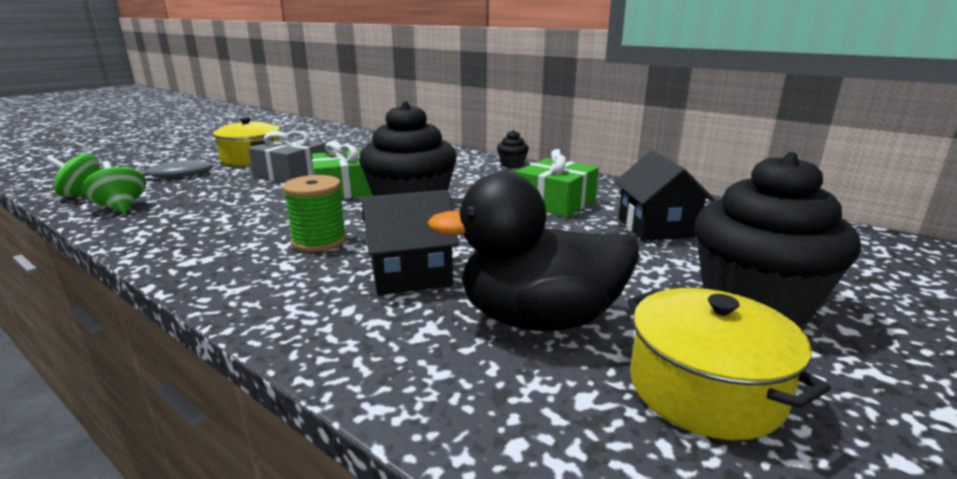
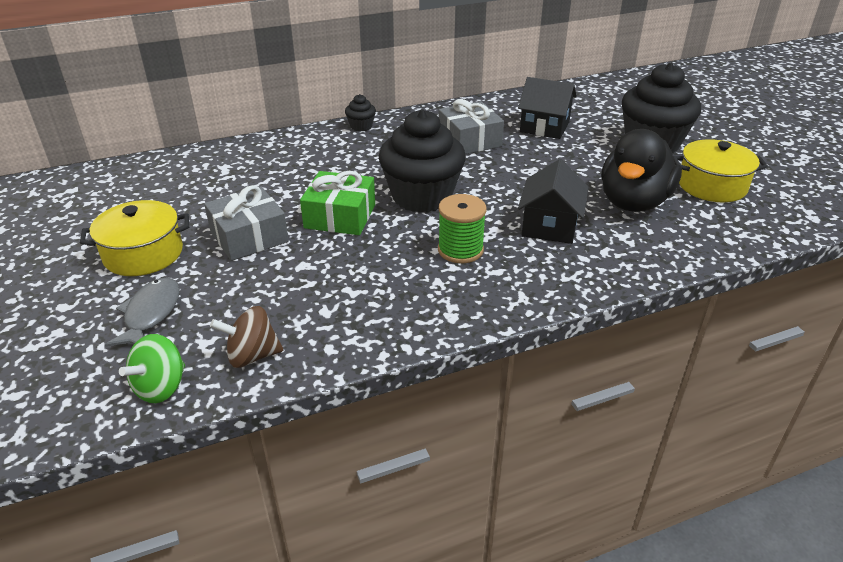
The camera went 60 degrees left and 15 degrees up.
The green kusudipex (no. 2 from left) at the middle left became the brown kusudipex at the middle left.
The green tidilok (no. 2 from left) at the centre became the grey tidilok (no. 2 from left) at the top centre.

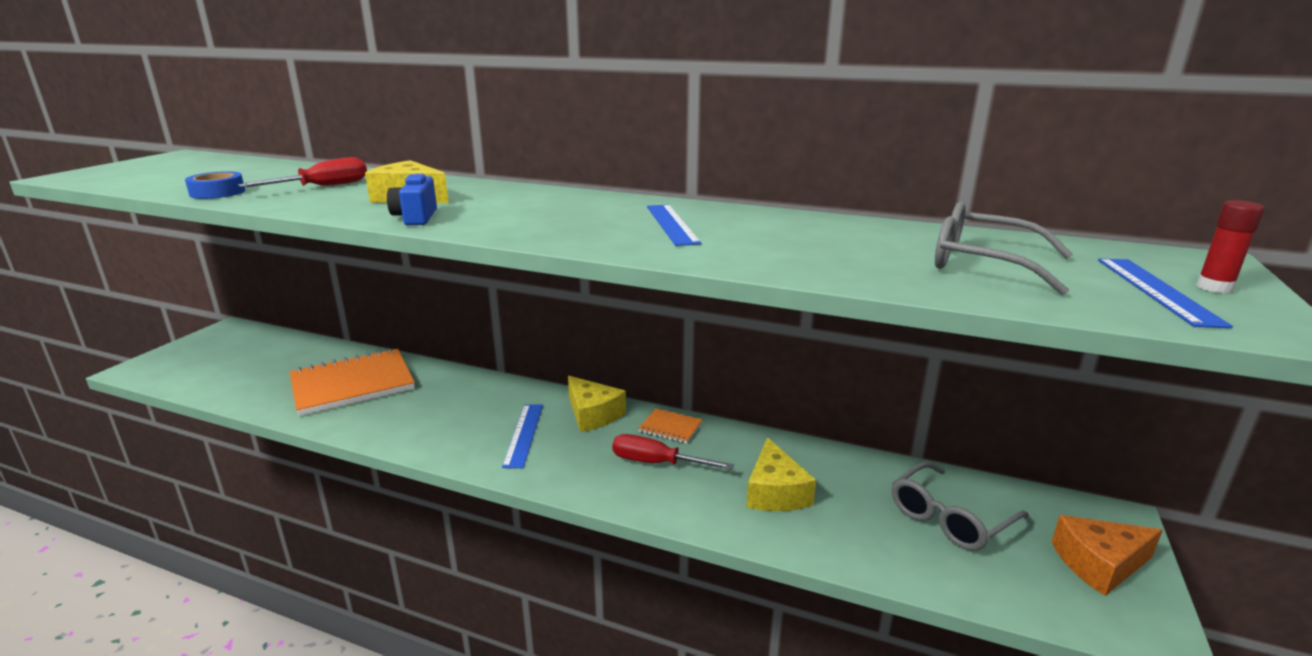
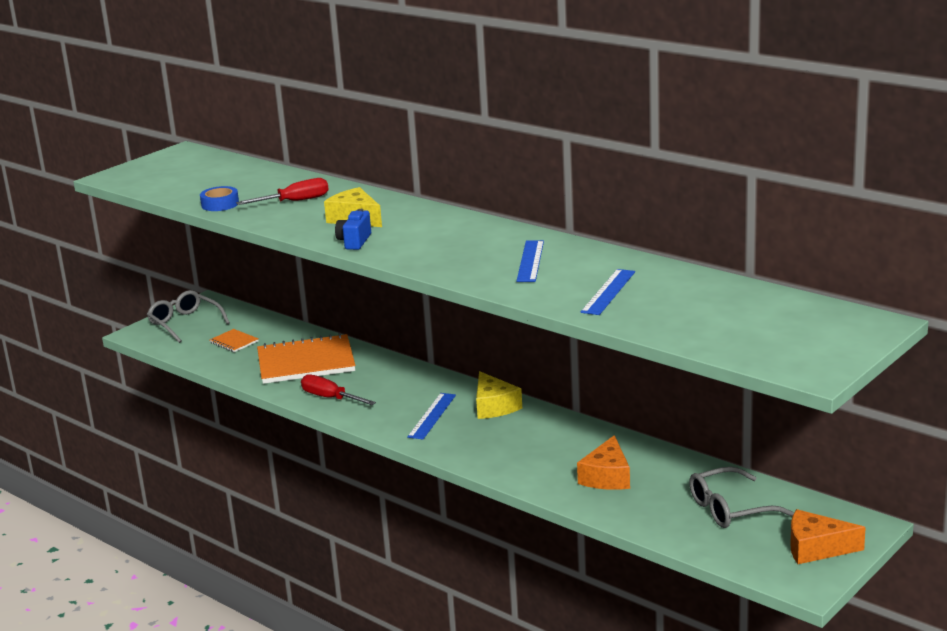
The camera went 20 degrees right and 0 degrees up.
The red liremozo (no. 2 from left) moved from the bottom centre to the centre.
The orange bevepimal (no. 2 from left in the first image) moved from the centre to the middle left.
The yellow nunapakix (no. 3 from left) at the bottom centre became the orange nunapakix (no. 1 from left) at the bottom centre.
The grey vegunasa (no. 2 from left in the first image) moved from the middle right to the middle left.
The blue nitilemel (no. 3 from left) moved from the middle right to the centre.
The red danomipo at the middle right disappeared.

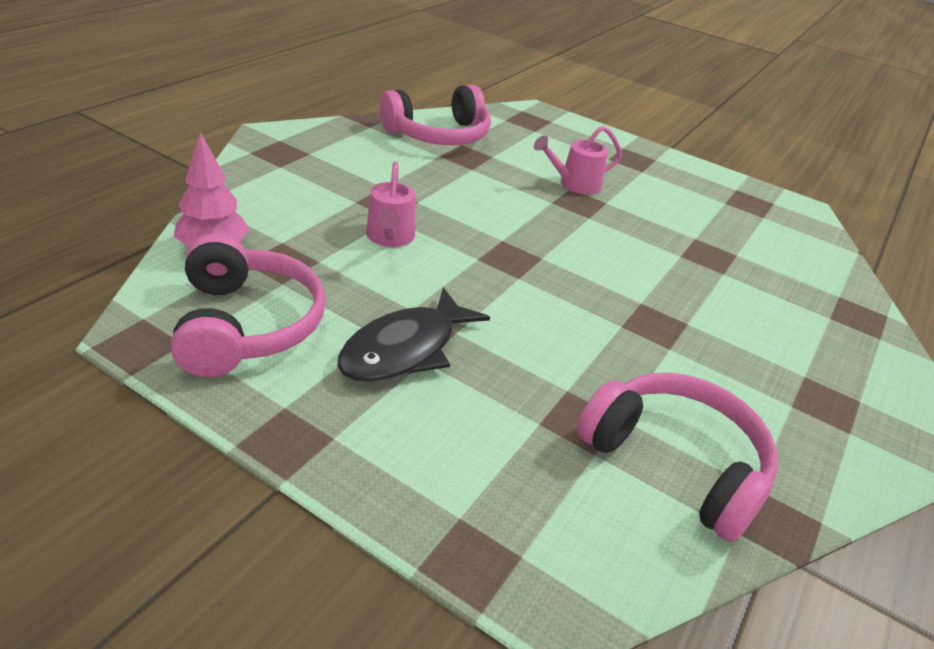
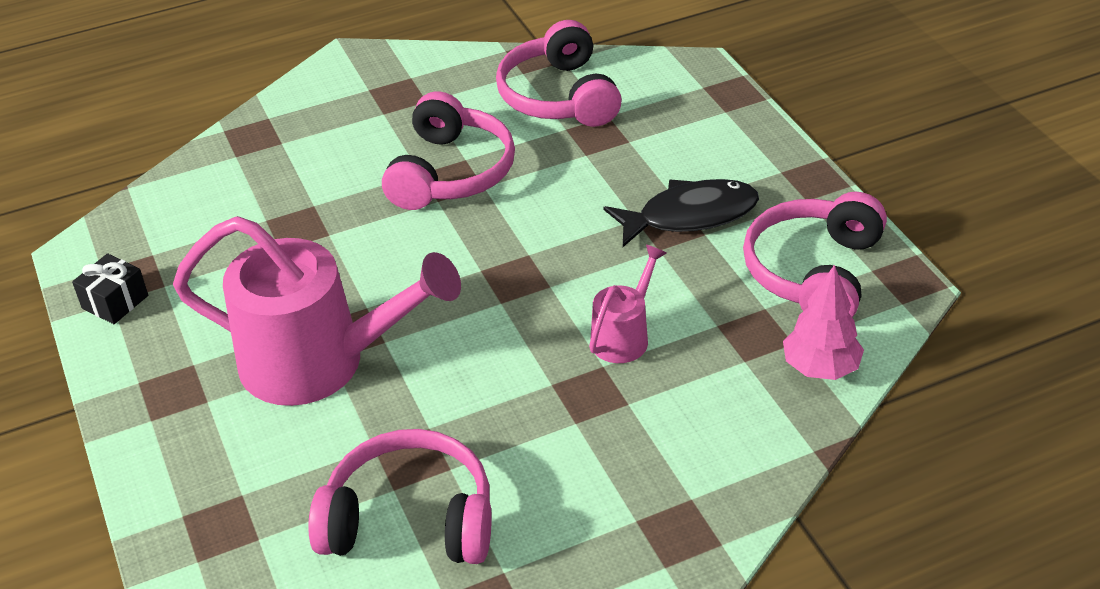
The camera went 140 degrees left and 5 degrees up.
The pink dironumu (no. 2 from left in the first image) at the top centre changed to 2.12 times the size.
The black tidilok at the middle left appeared.
The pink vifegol (no. 2 from left) at the top centre appeared.

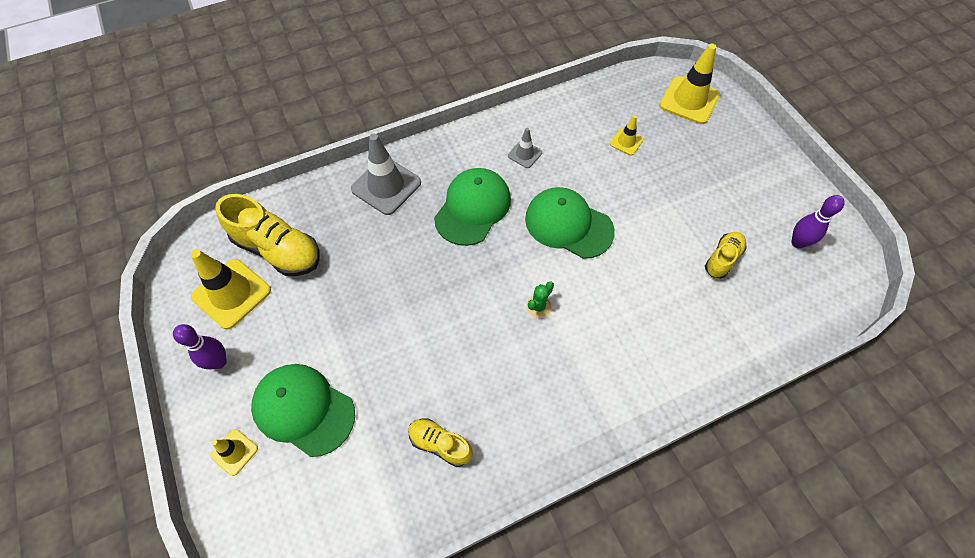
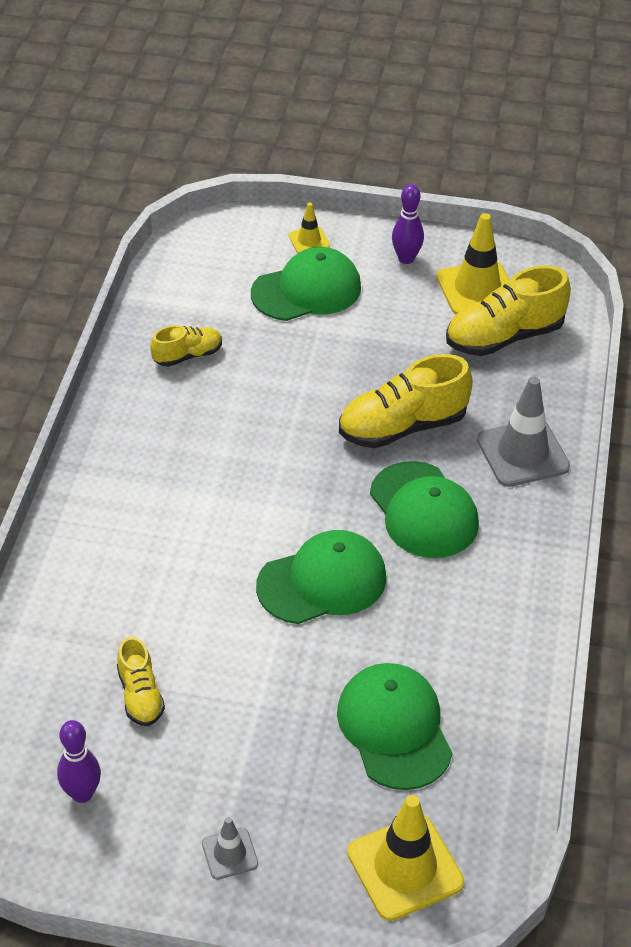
The camera went 125 degrees right and 15 degrees down.
The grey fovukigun (no. 2 from left in the first image) moved from the top centre to the bottom centre.
The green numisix at the centre disappeared.
The yellow fovukigun (no. 3 from left) at the top centre was replaced by the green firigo (no. 3 from left) at the bottom centre.
The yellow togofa (no. 3 from left) at the centre appeared.

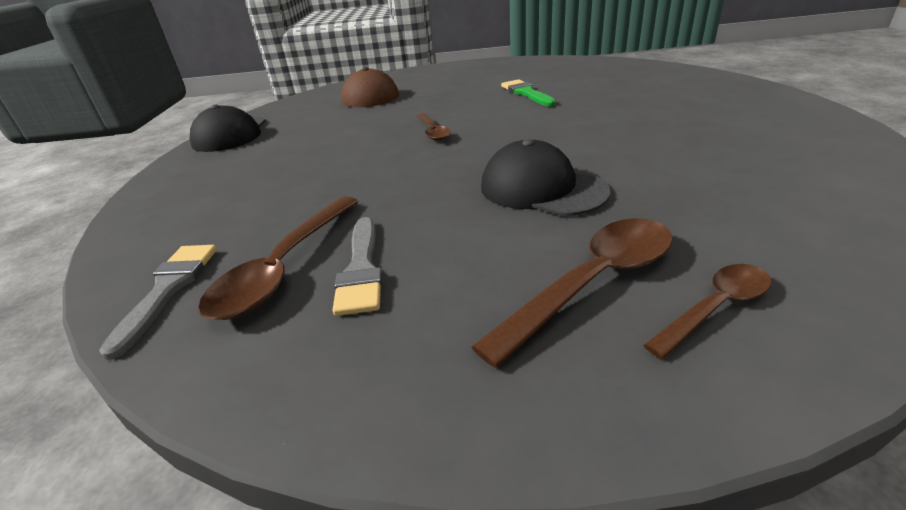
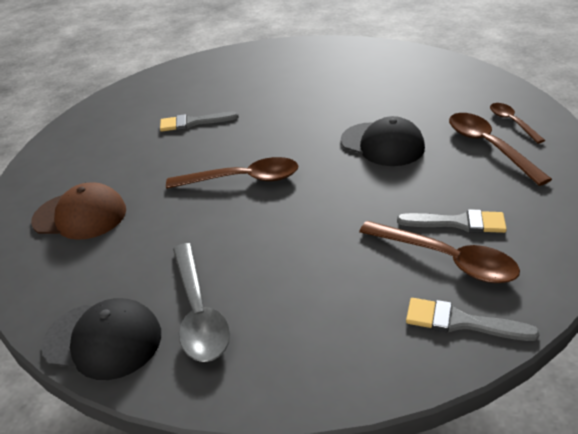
The camera went 75 degrees left and 5 degrees up.
The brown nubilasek (no. 2 from left in the first image) at the top centre changed to 1.66 times the size.
The black firigo (no. 2 from left) at the centre turned 105 degrees counterclockwise.
The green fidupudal at the top centre became the grey fidupudal (no. 1 from left) at the top centre.
The grey nubilasek at the bottom centre appeared.

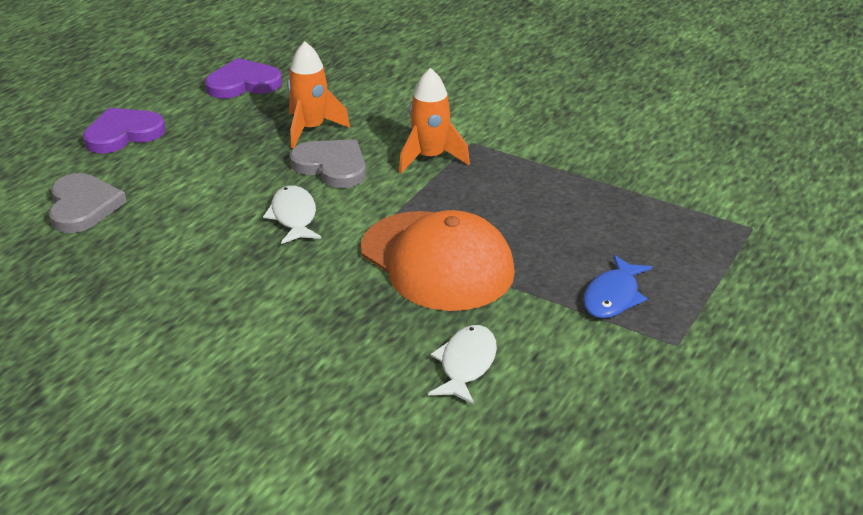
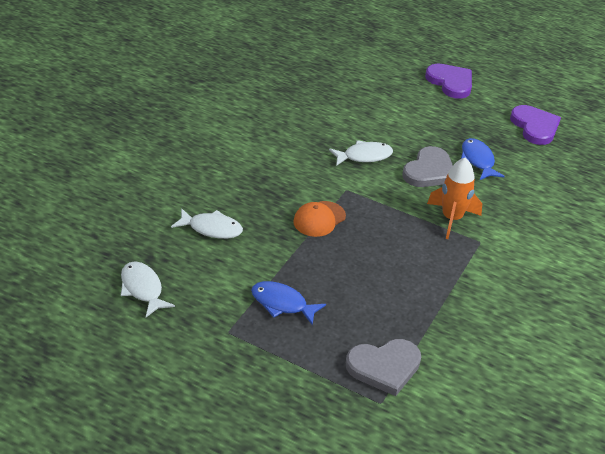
The camera went 85 degrees right and 5 degrees up.
The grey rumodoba (no. 1 from left) moved from the middle left to the bottom centre.
The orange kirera (no. 1 from left) at the top centre was replaced by the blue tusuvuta (no. 2 from left) at the middle right.
The orange firigo at the centre changed to 0.49 times the size.
The white tusuvuta (no. 1 from left) at the middle left appeared.

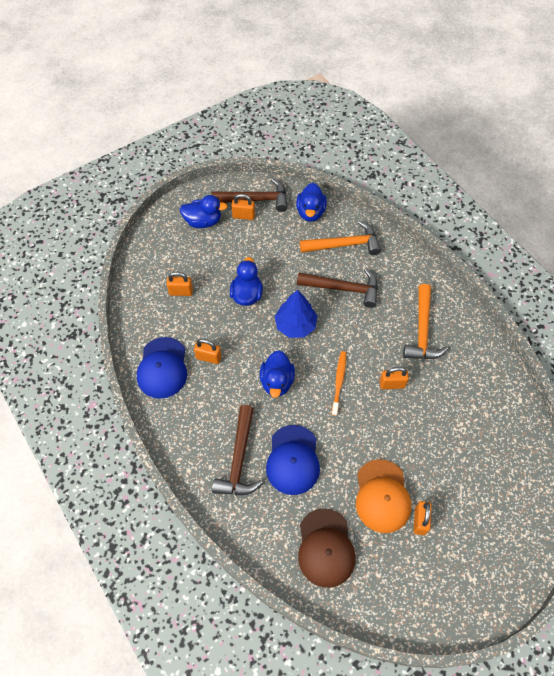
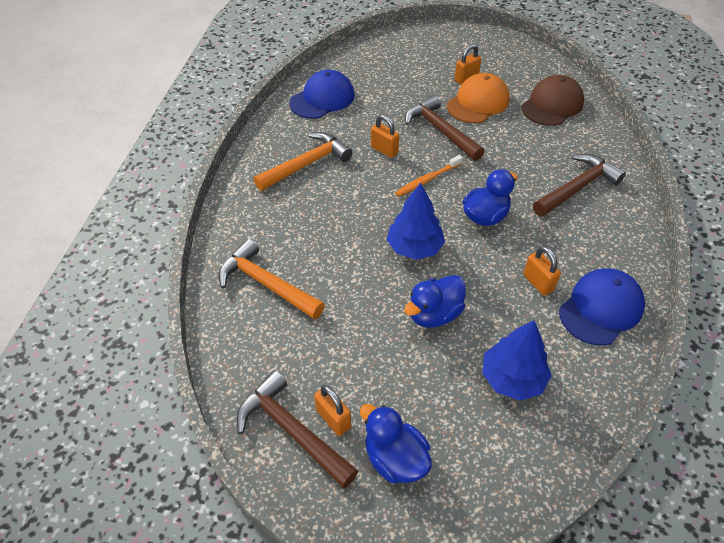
The camera went 135 degrees left and 10 degrees down.
The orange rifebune (no. 1 from left) at the middle left was replaced by the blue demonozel (no. 2 from left) at the middle right.
The blue firigo (no. 2 from left in the first image) moved from the bottom centre to the top centre.
The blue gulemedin (no. 4 from left) at the top centre disappeared.
The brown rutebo (no. 3 from left in the first image) moved from the centre to the top centre.

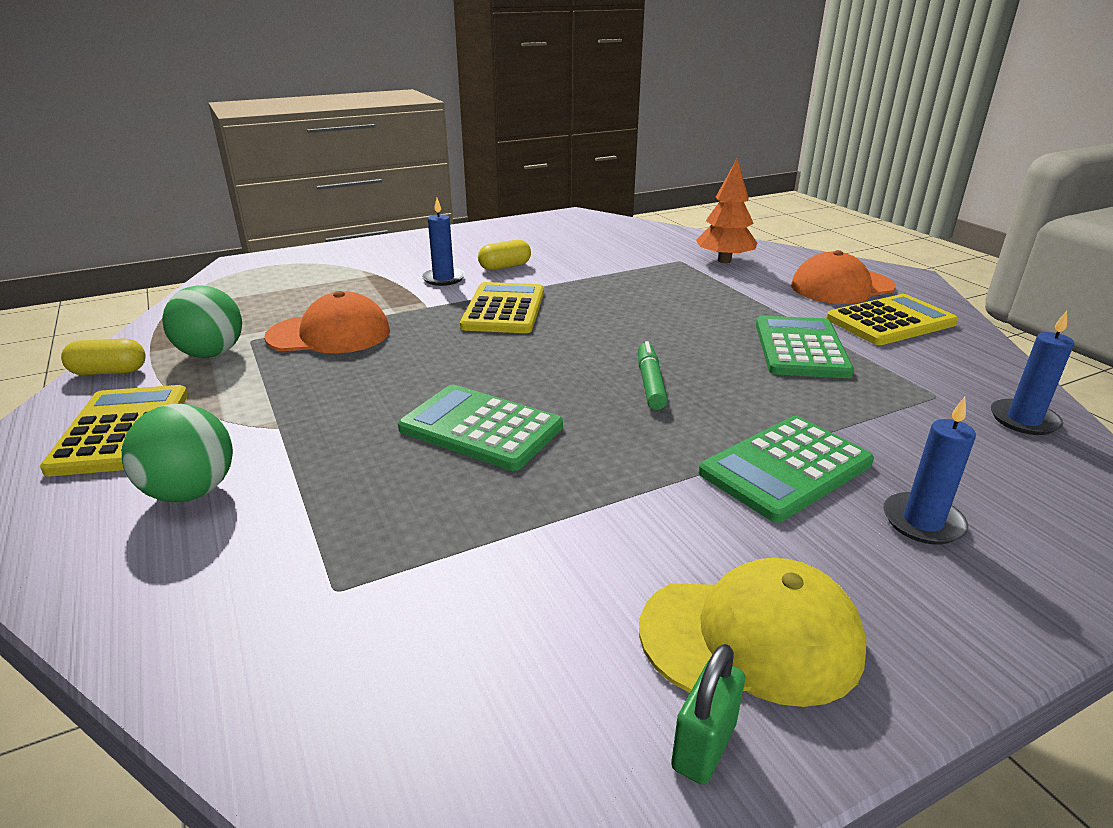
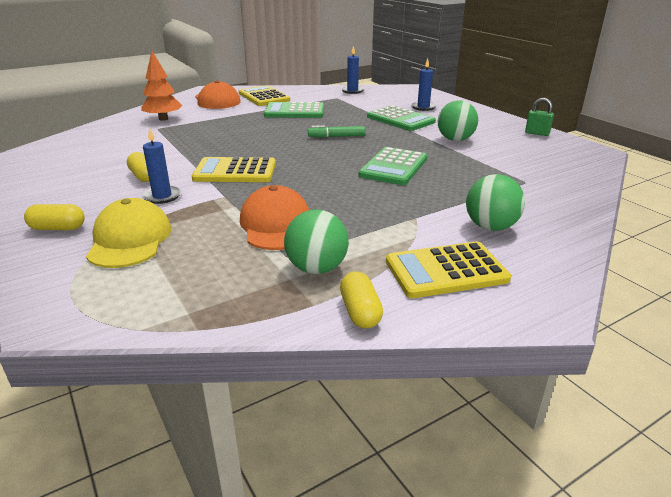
The camera went 95 degrees left and 0 degrees up.
The yellow firigo moved from the bottom right to the middle left.
The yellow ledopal (no. 1 from left) at the middle left appeared.
The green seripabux (no. 2 from left) at the top right appeared.

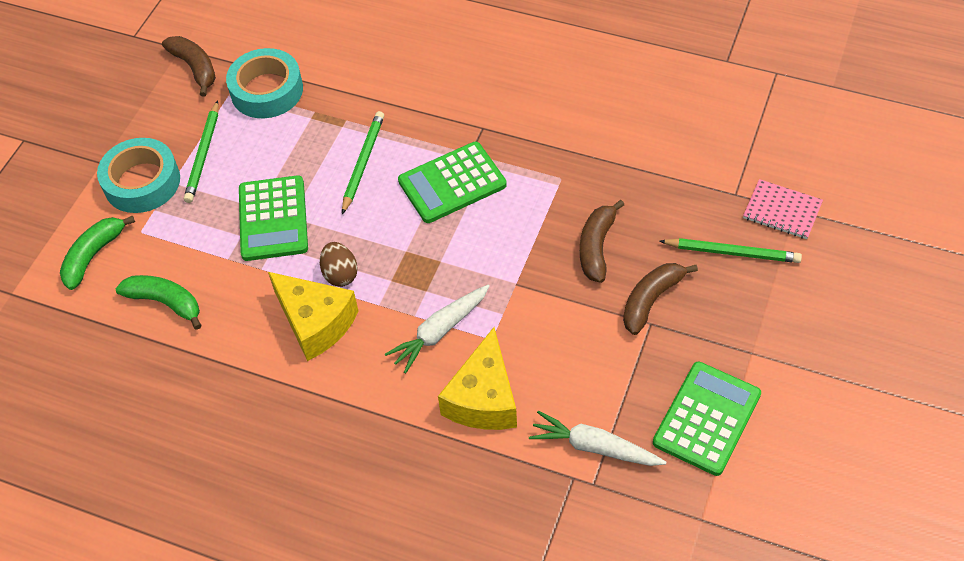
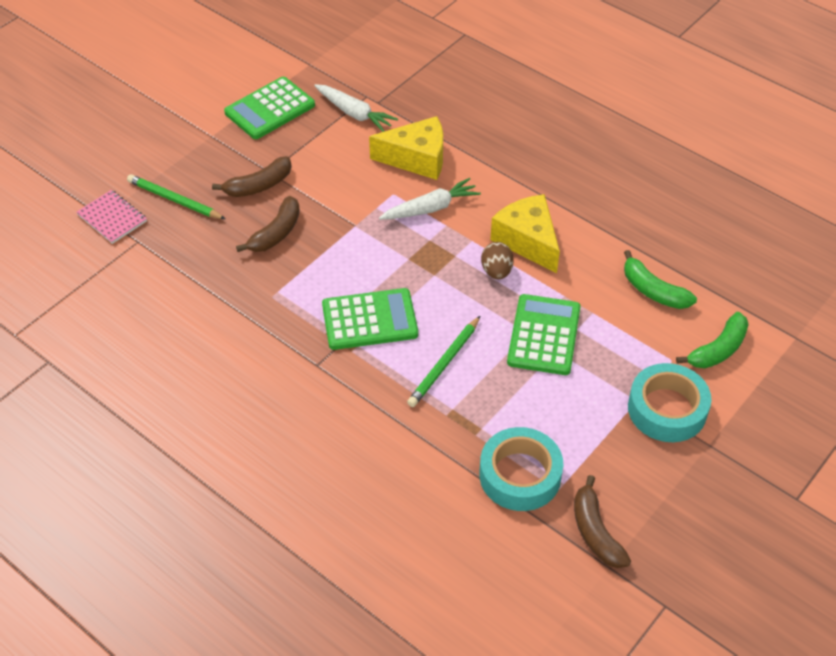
The camera went 165 degrees left and 5 degrees down.
The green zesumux (no. 1 from left) at the top left disappeared.
The yellow nunapakix (no. 2 from left in the first image) at the bottom centre turned 60 degrees clockwise.

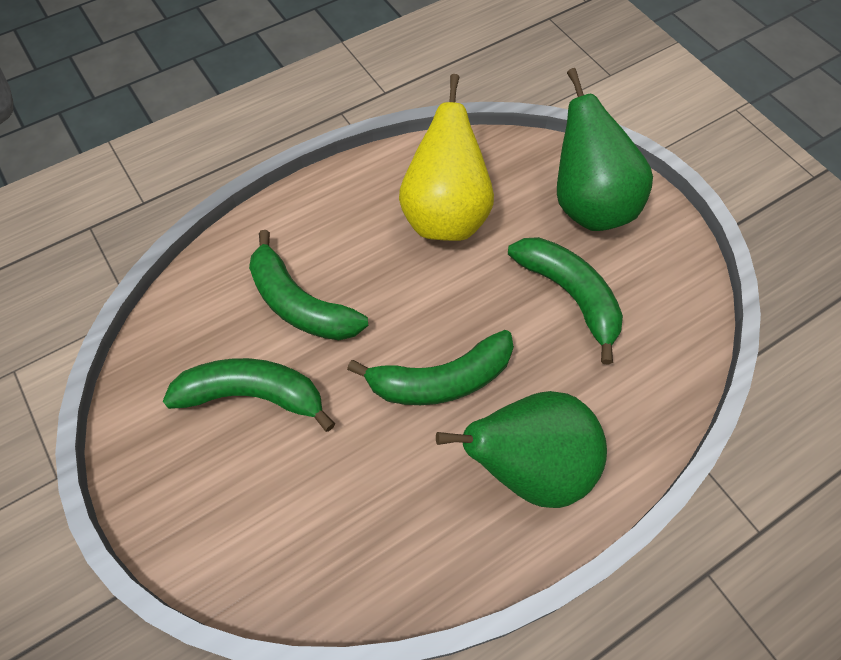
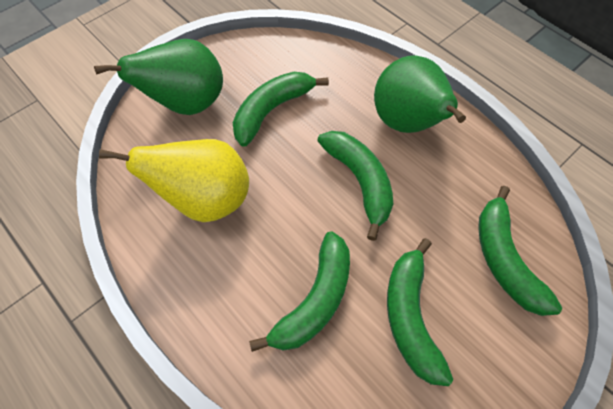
The camera went 100 degrees left and 0 degrees up.
The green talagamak (no. 5 from left) at the middle right appeared.

